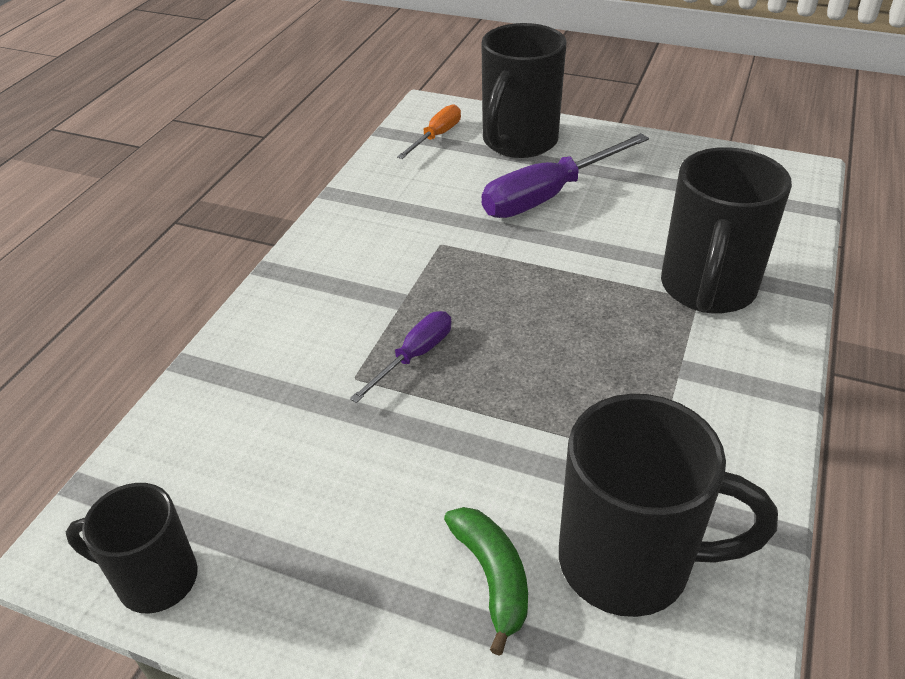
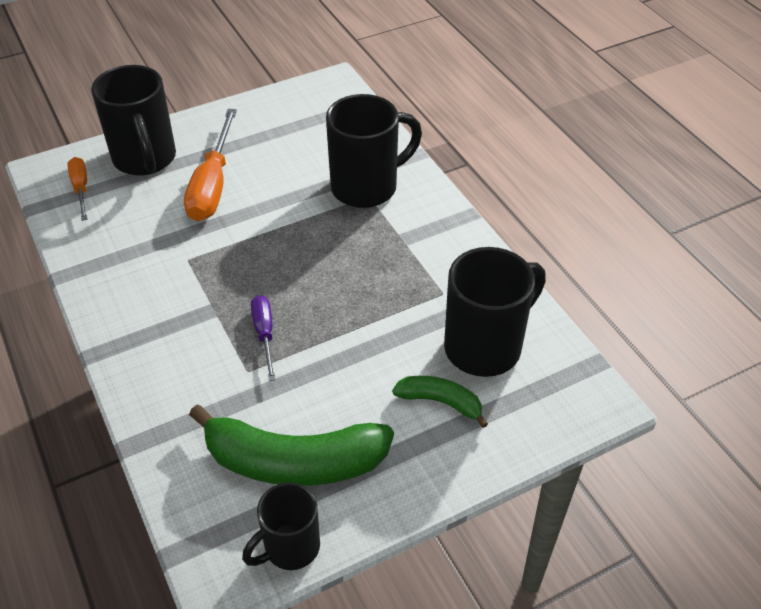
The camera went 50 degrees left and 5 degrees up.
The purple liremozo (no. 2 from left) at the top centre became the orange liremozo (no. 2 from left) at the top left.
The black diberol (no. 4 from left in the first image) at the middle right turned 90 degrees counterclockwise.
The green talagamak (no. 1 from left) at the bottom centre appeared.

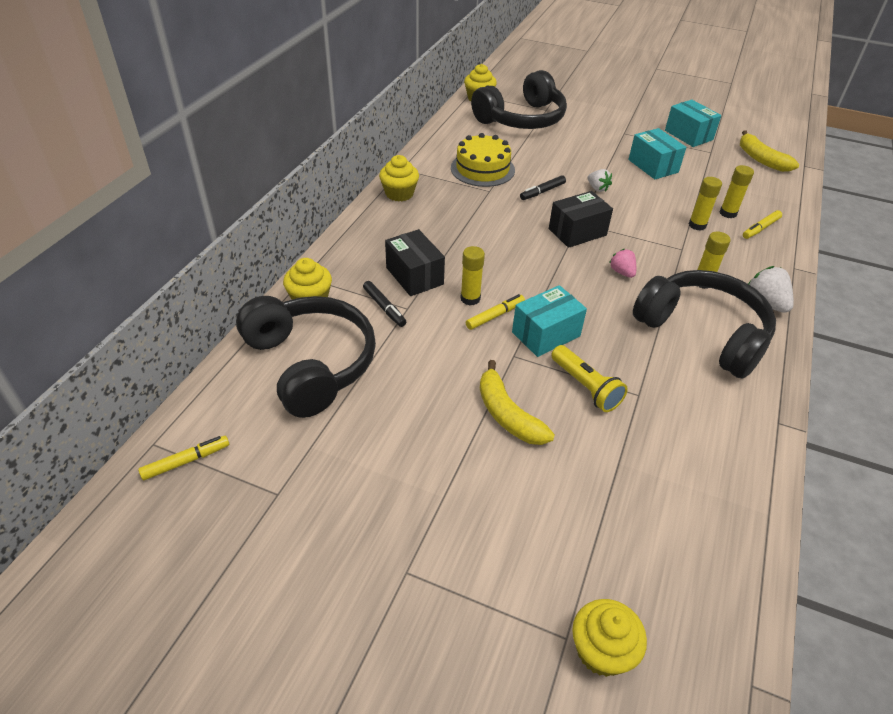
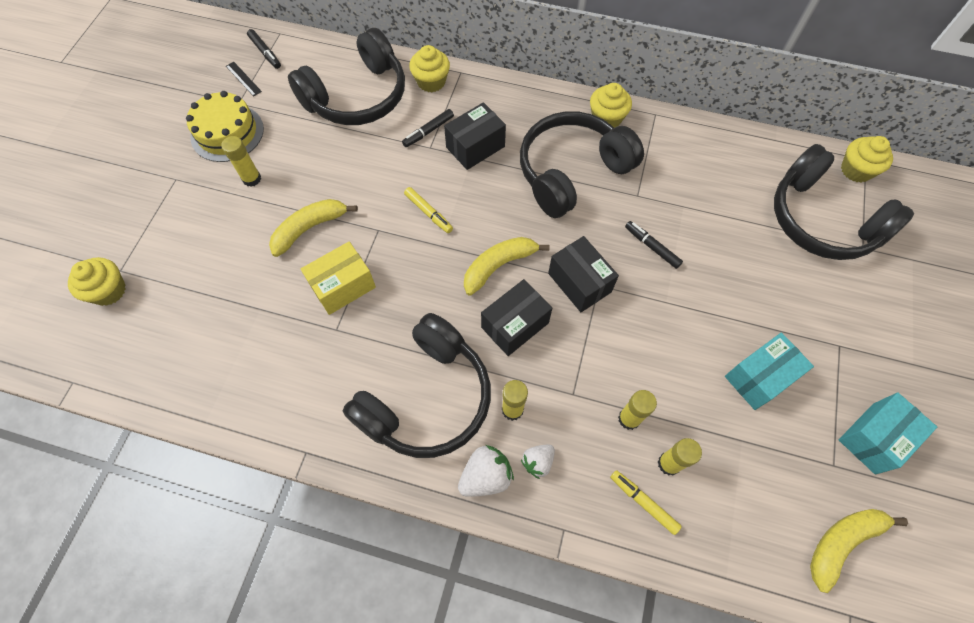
The camera went 85 degrees right and 20 degrees up.
The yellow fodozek (no. 1 from left) at the middle left became the black fodozek (no. 1 from left) at the top left.
The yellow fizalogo moved from the top centre to the top left.
The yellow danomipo (no. 1 from left) moved from the centre to the top left.
The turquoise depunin (no. 1 from left) at the centre disappeared.
The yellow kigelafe at the centre was replaced by the yellow depunin at the centre.
The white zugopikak (no. 1 from left in the first image) moved from the top right to the bottom centre.
The pink zugopikak at the middle right was replaced by the black depunin (no. 2 from left) at the centre.
The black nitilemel at the top left appeared.
The yellow talagamak (no. 2 from left) at the centre appeared.
The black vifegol (no. 3 from left) at the top centre appeared.

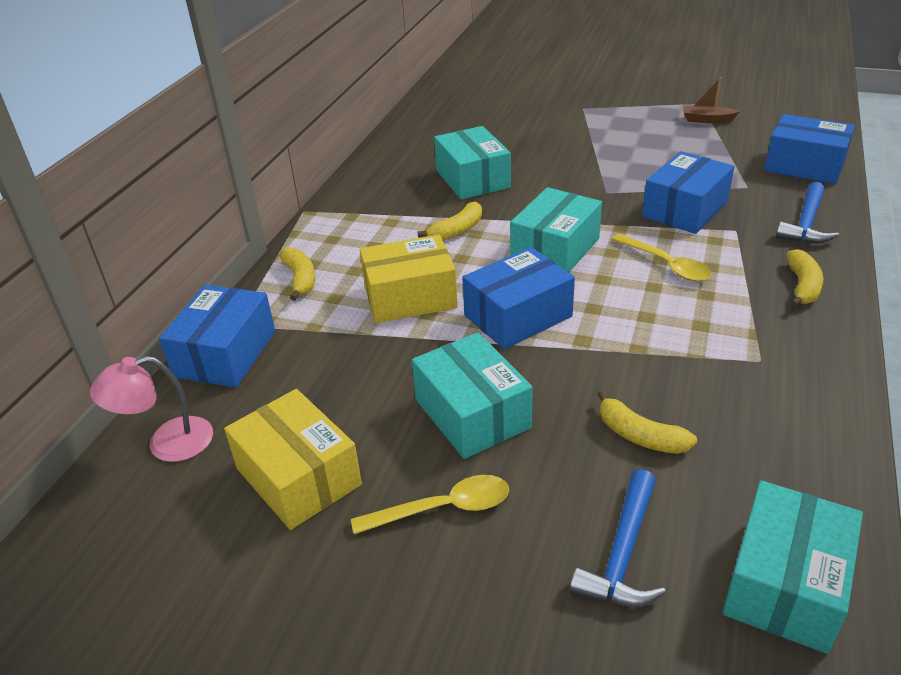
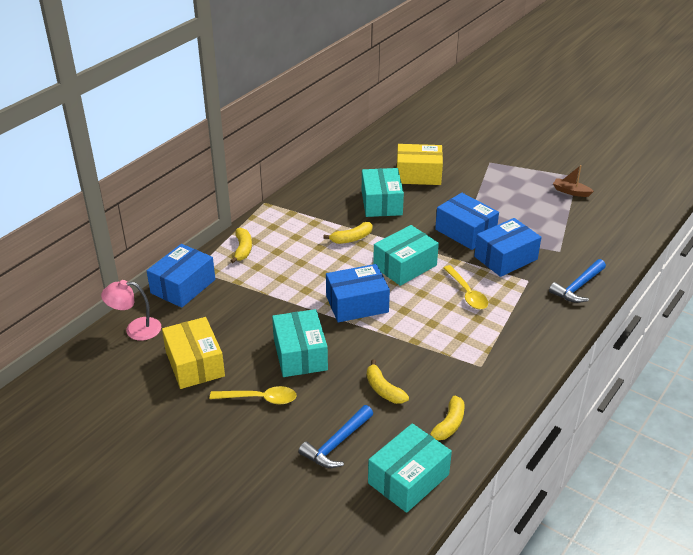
The camera went 15 degrees right and 0 degrees up.
The yellow depunin (no. 2 from left) moved from the centre to the top centre.
The blue depunin (no. 4 from left in the first image) moved from the top right to the middle right.
The yellow talagamak (no. 4 from left) moved from the middle right to the bottom centre.

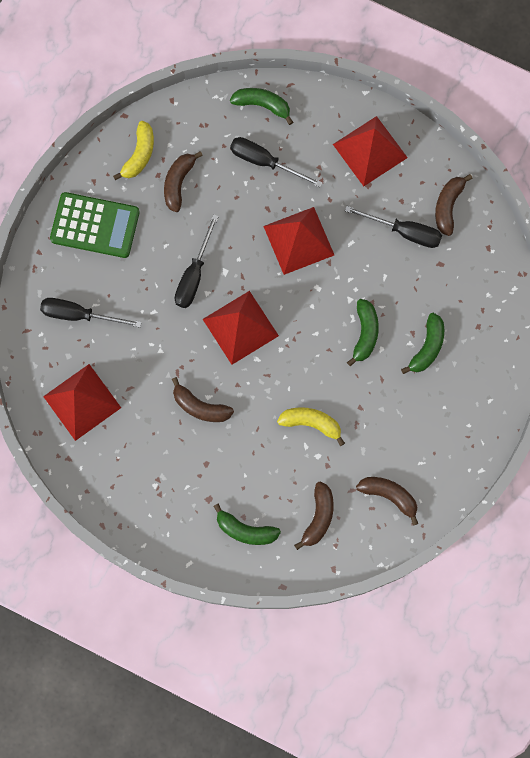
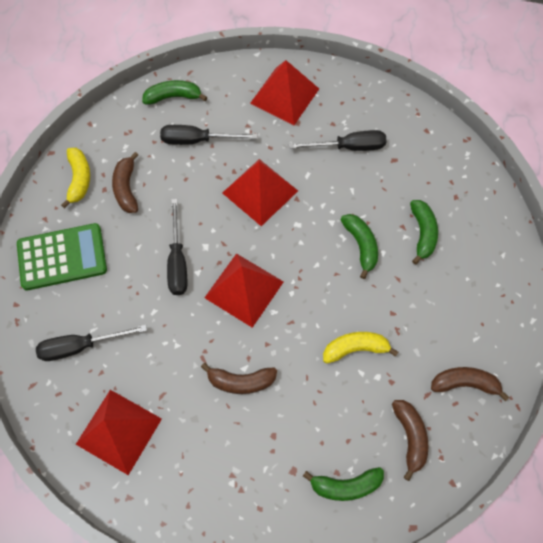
The camera went 25 degrees left and 10 degrees down.
The brown talagamak (no. 5 from left) at the top right disappeared.

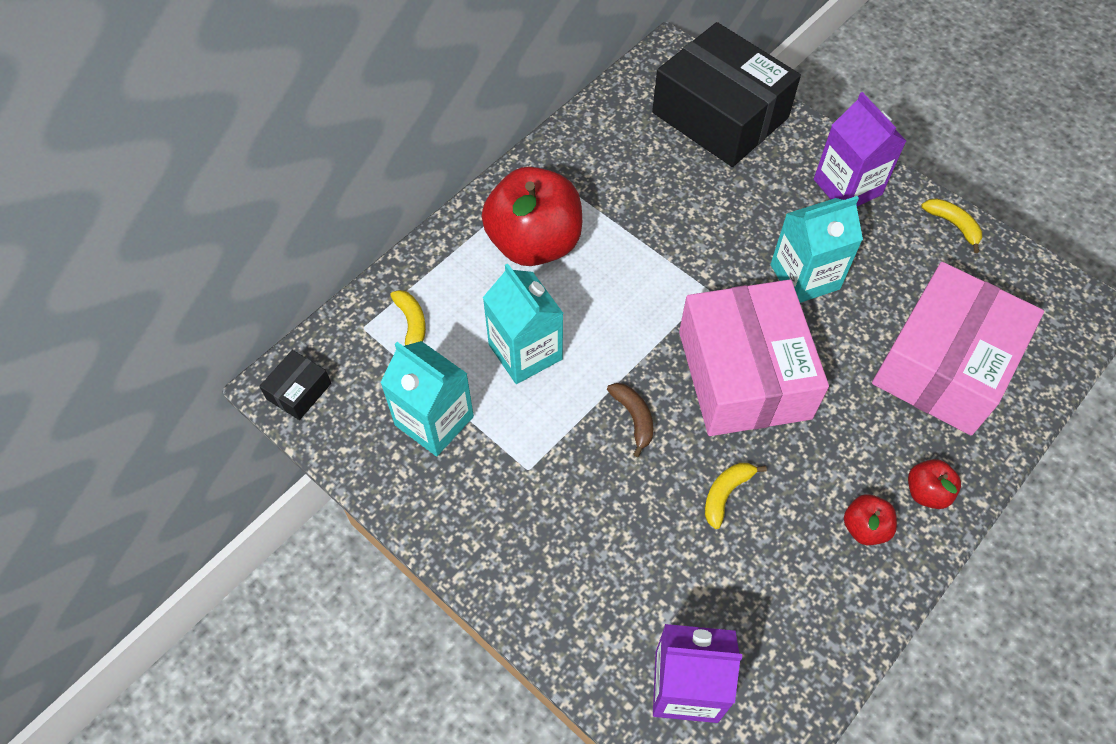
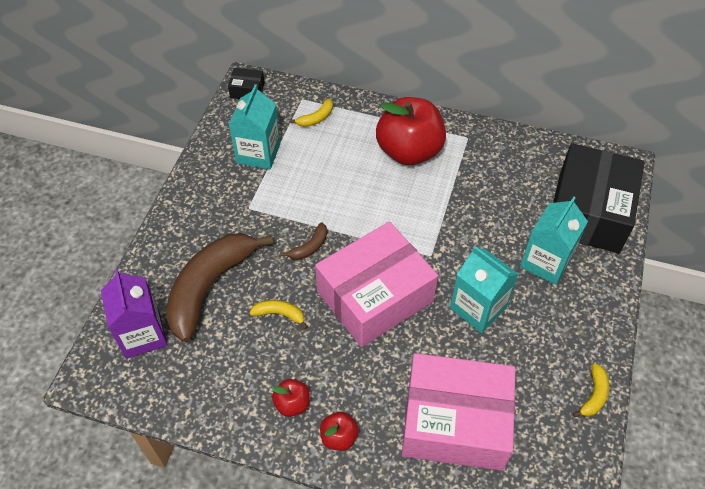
The camera went 65 degrees right and 5 degrees down.
The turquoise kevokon (no. 2 from left in the first image) moved from the centre to the middle right.
The purple kevokon (no. 2 from left) at the top right disappeared.
The brown talagamak (no. 1 from left) at the middle left appeared.

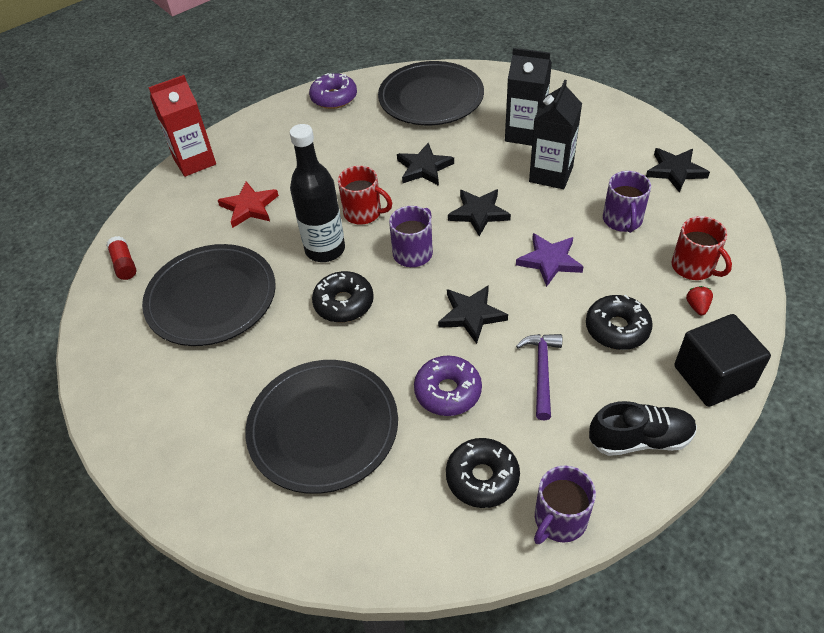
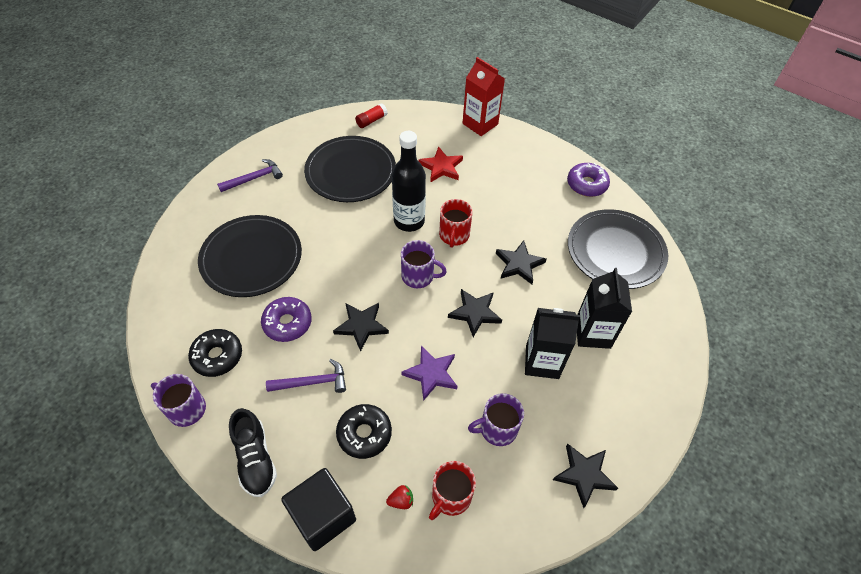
The camera went 70 degrees right and 5 degrees up.
The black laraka (no. 1 from left) at the centre disappeared.
The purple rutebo (no. 1 from left) at the top left appeared.

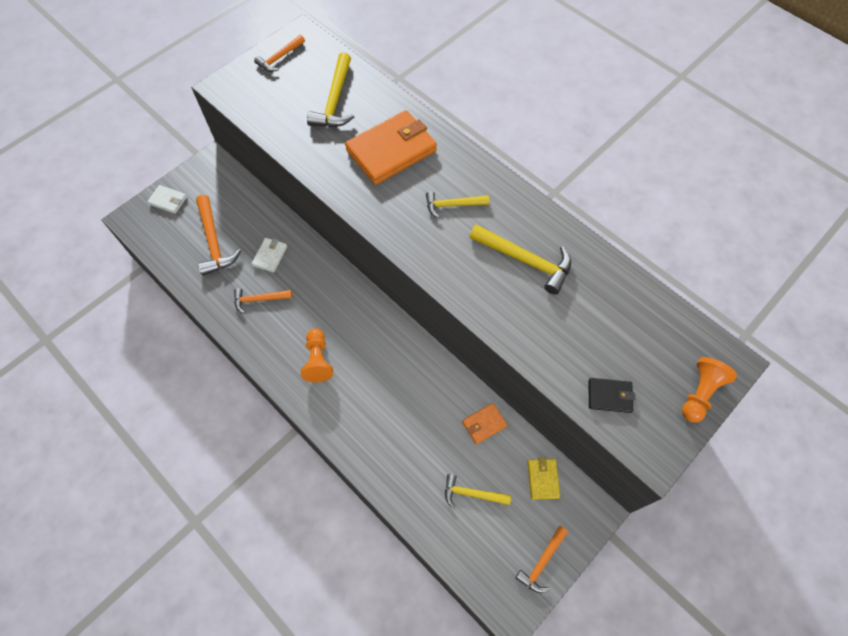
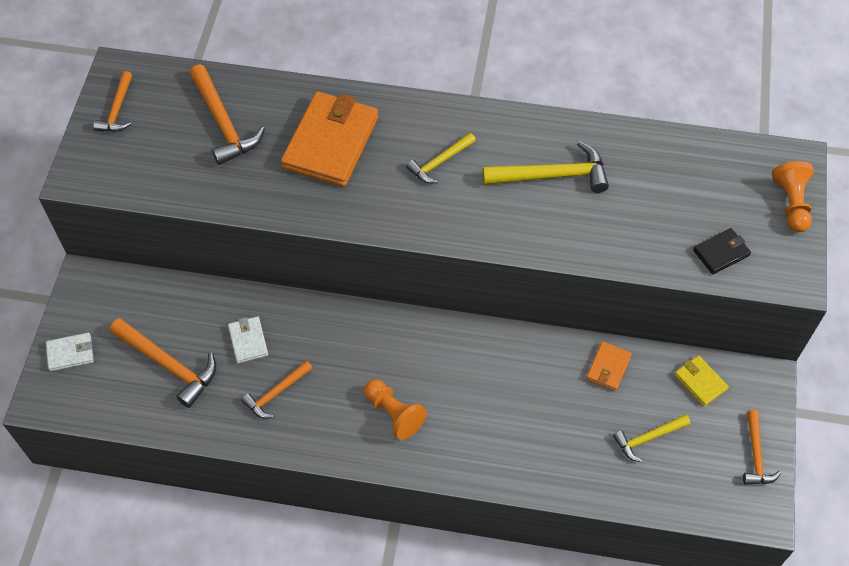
The camera went 35 degrees left and 5 degrees down.
The yellow rutebo (no. 1 from left) at the top centre became the orange rutebo (no. 3 from left) at the top left.

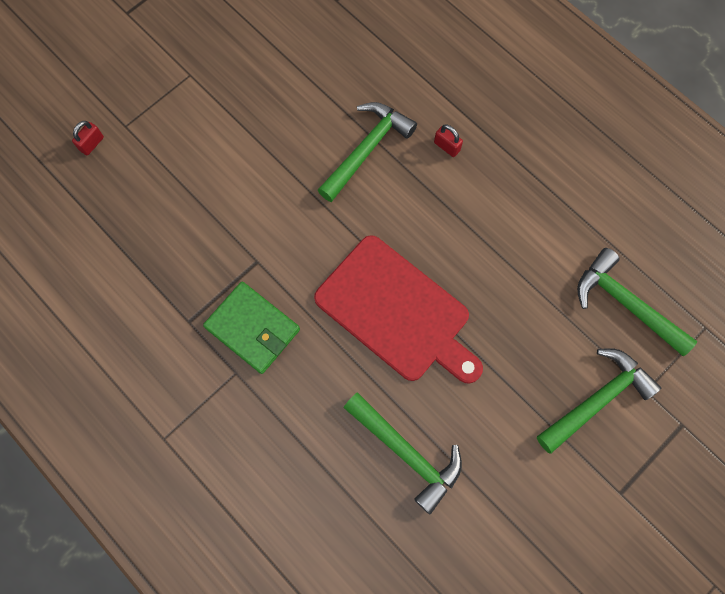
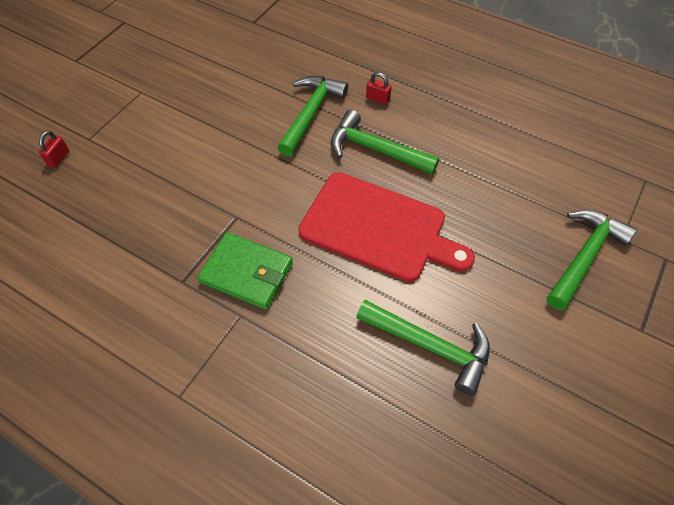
The camera went 15 degrees left and 15 degrees down.
The green rutebo (no. 4 from left in the first image) moved from the middle right to the top centre.

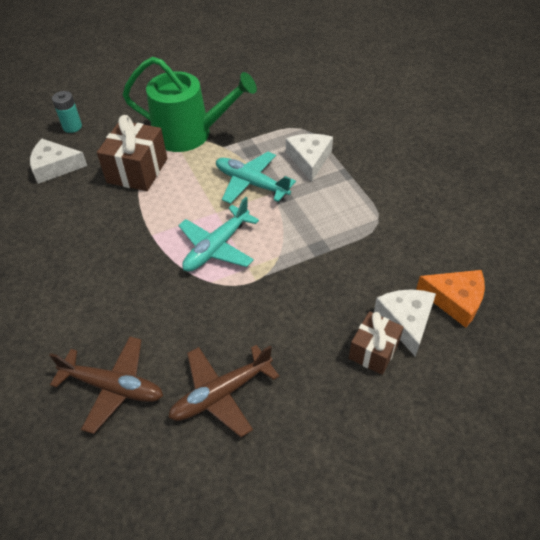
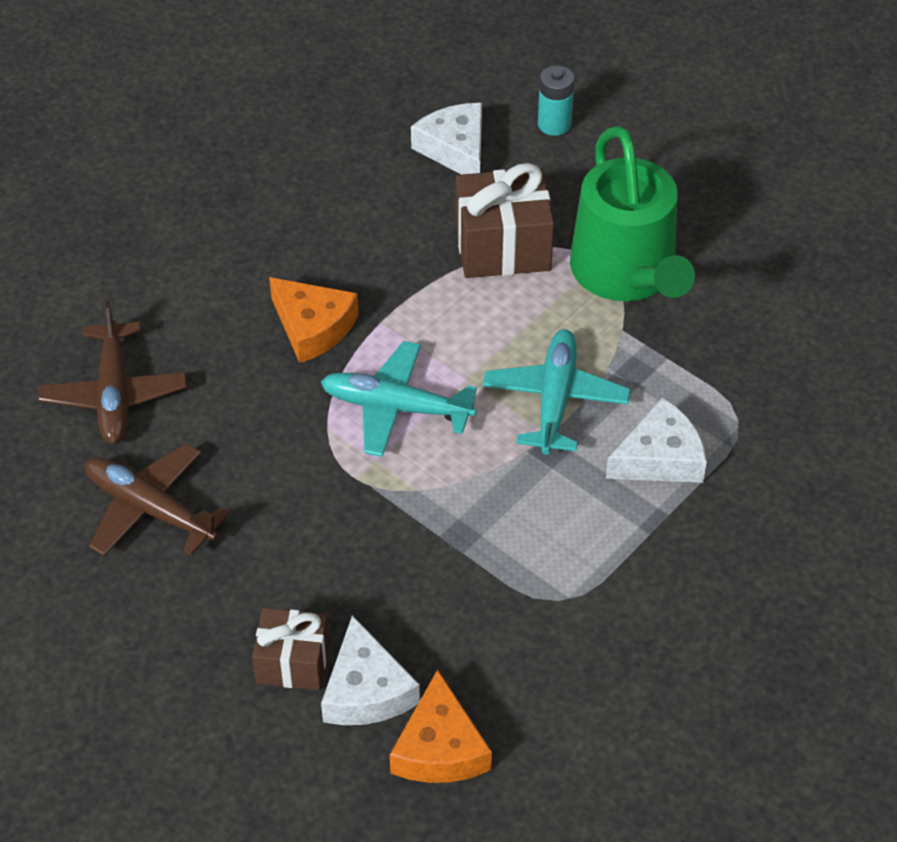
The camera went 65 degrees right and 0 degrees up.
The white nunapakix (no. 3 from left in the first image) at the middle right turned 105 degrees clockwise.
The orange nunapakix (no. 1 from left) at the centre appeared.

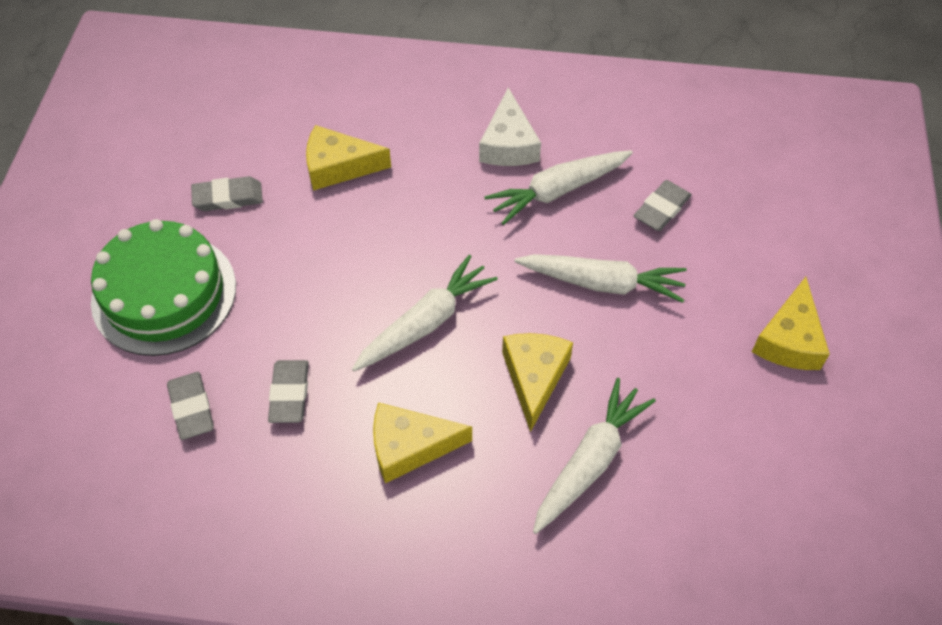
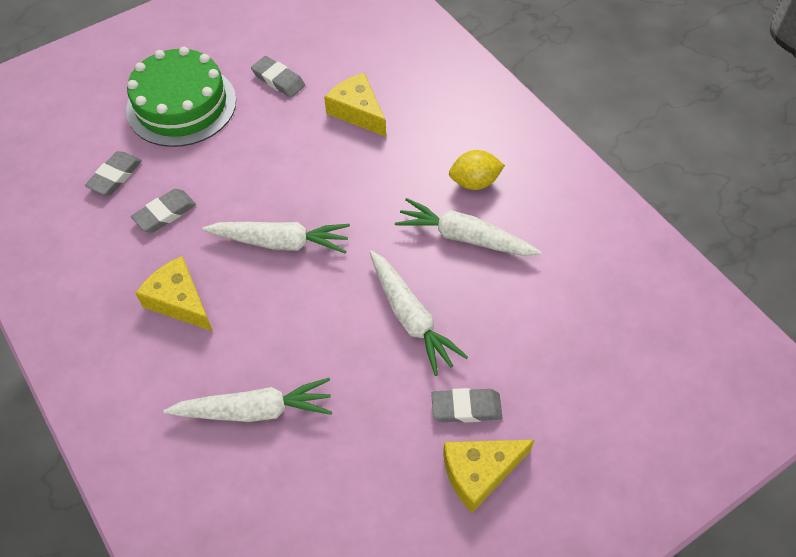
The camera went 50 degrees right and 0 degrees up.
The white nunapakix at the top centre was replaced by the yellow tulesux at the top centre.
The yellow nunapakix (no. 3 from left) at the centre disappeared.
The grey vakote (no. 4 from left) moved from the top right to the bottom centre.

